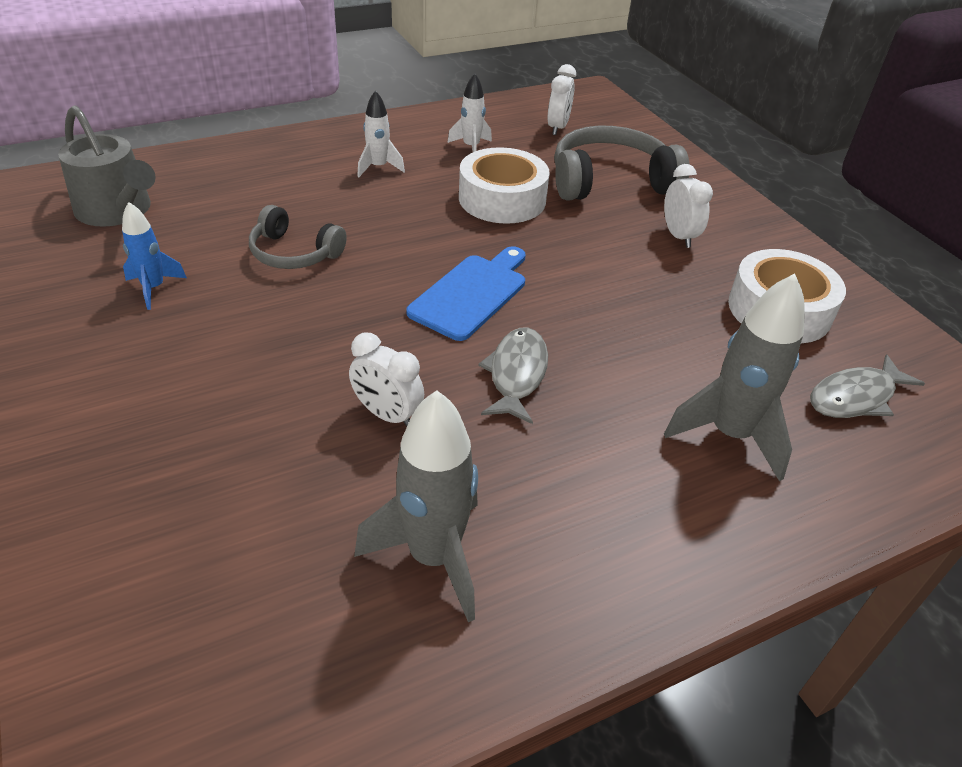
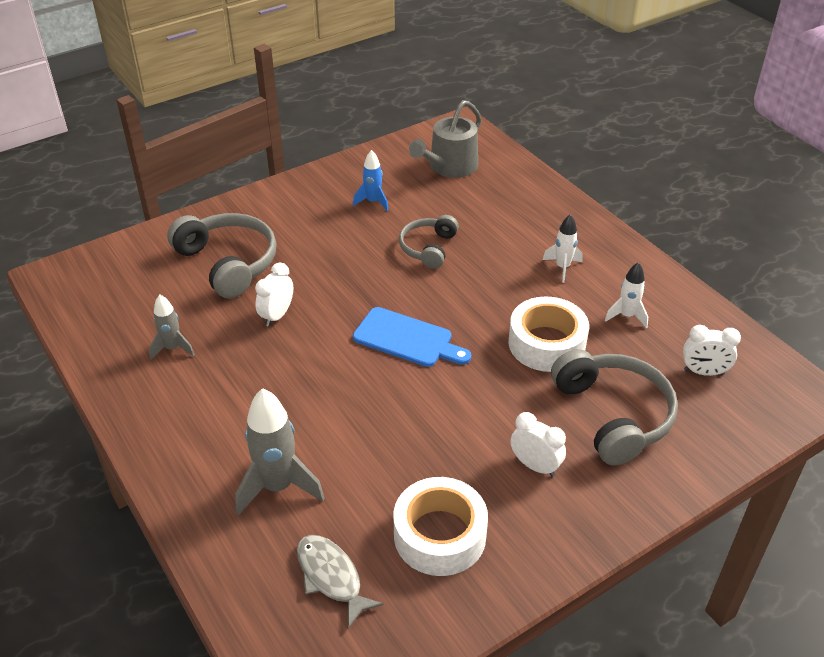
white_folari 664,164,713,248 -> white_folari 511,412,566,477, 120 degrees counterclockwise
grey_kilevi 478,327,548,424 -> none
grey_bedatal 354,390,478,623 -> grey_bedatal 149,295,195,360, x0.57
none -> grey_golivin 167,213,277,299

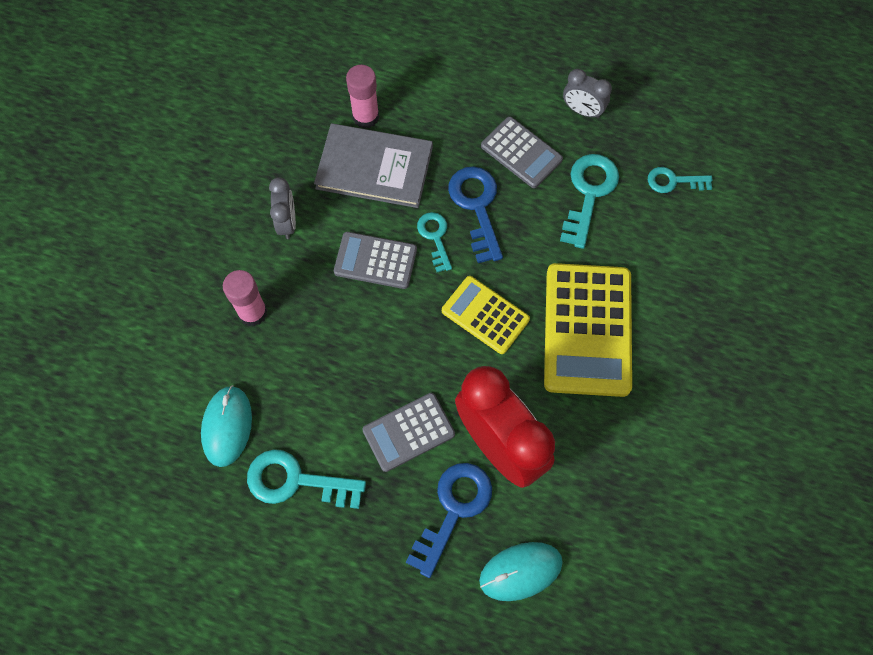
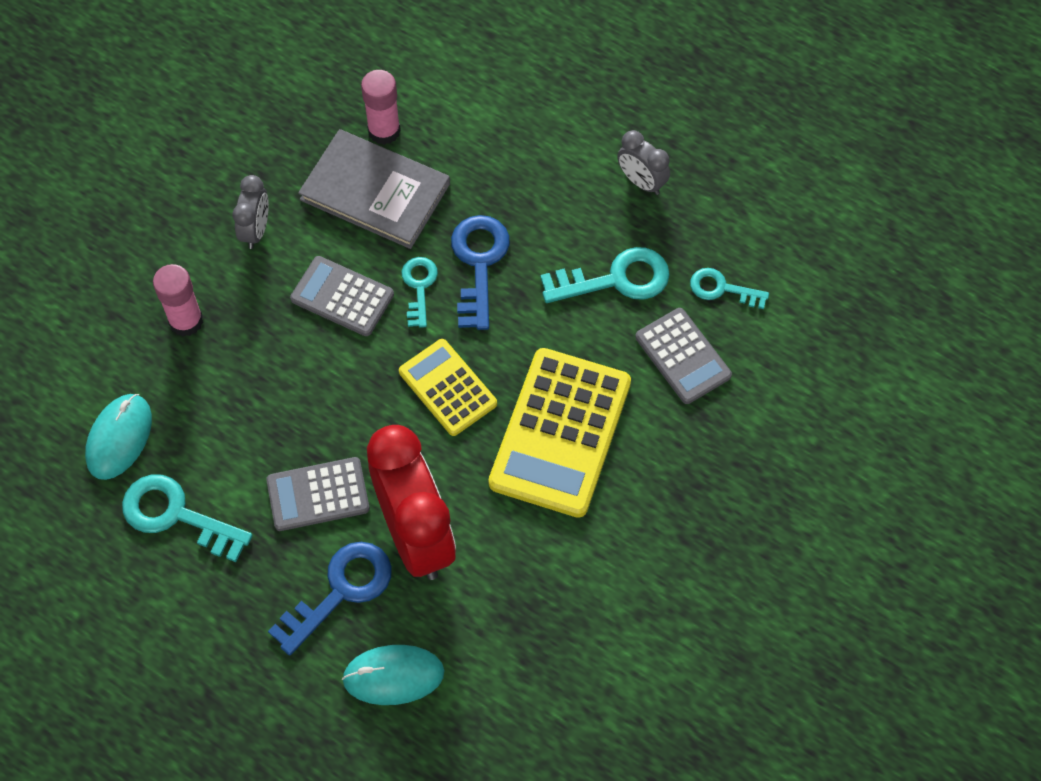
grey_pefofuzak 481,117,563,188 -> grey_pefofuzak 635,308,732,404, shifted
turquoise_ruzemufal 560,154,619,249 -> turquoise_ruzemufal 540,247,670,303, 45 degrees clockwise

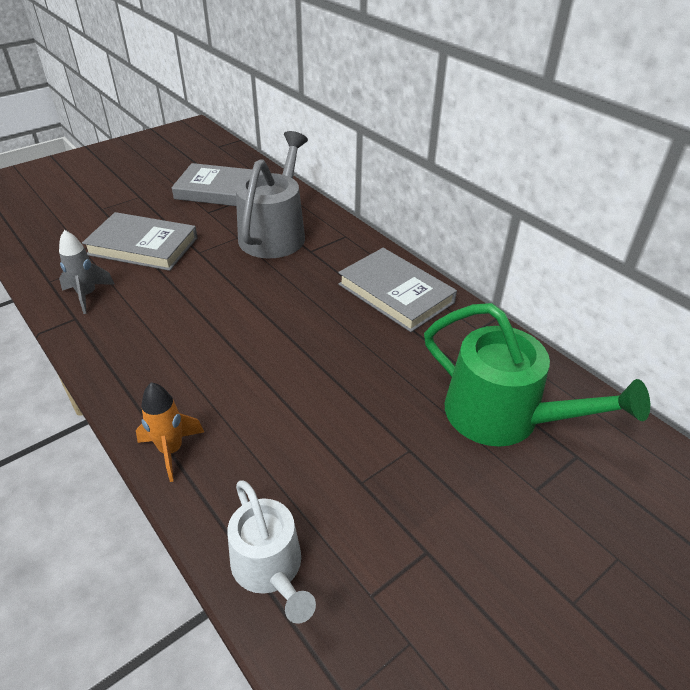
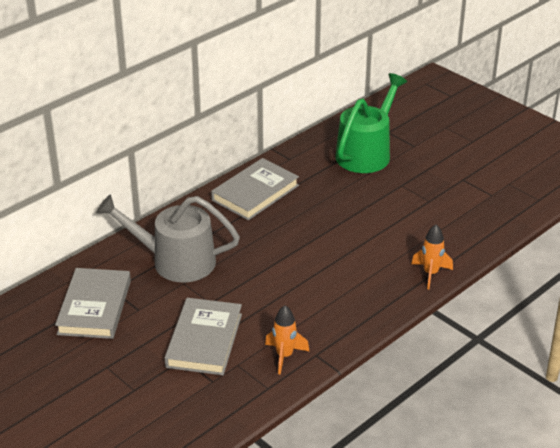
grey_bedatal 59,230,115,314 -> orange_bedatal 265,305,310,375
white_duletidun 227,480,316,624 -> none

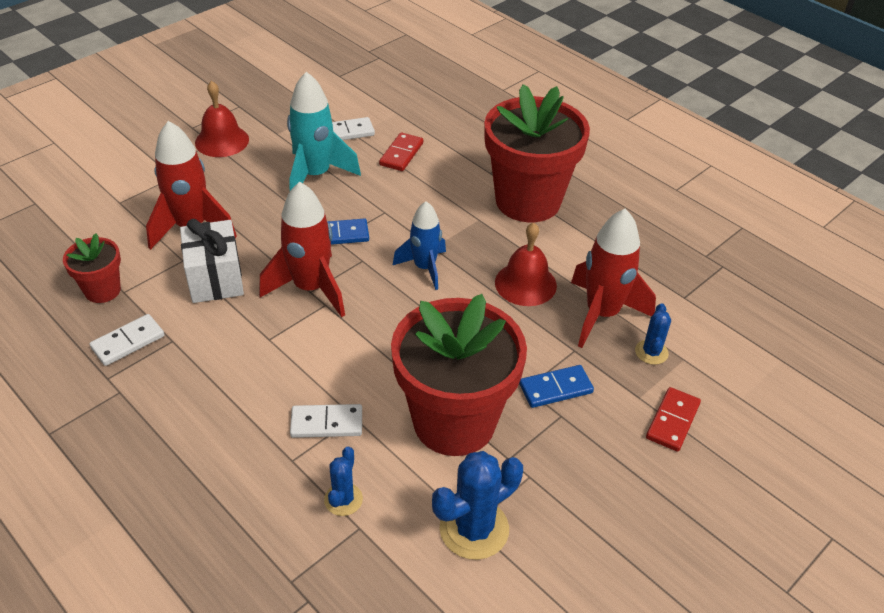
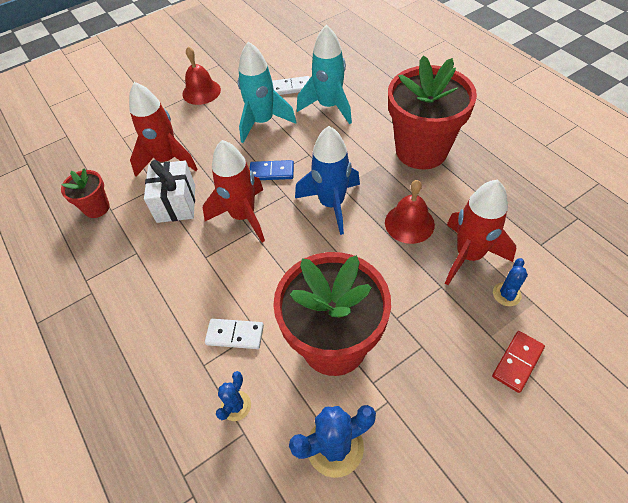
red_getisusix 379,132,423,171 -> turquoise_bedatal 297,25,352,125
blue_bedatal 393,201,446,290 -> blue_bedatal 295,126,360,235, x1.53
white_getisusix 89,314,165,366 -> none
blue_getisusix 519,365,594,408 -> none

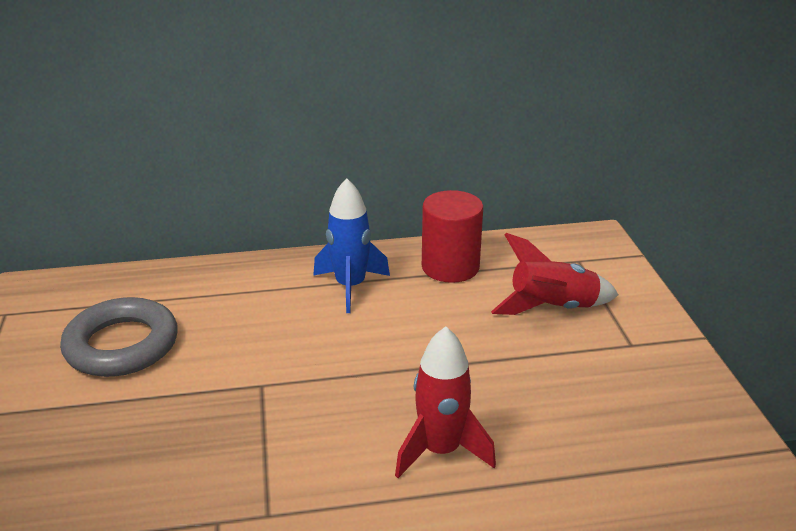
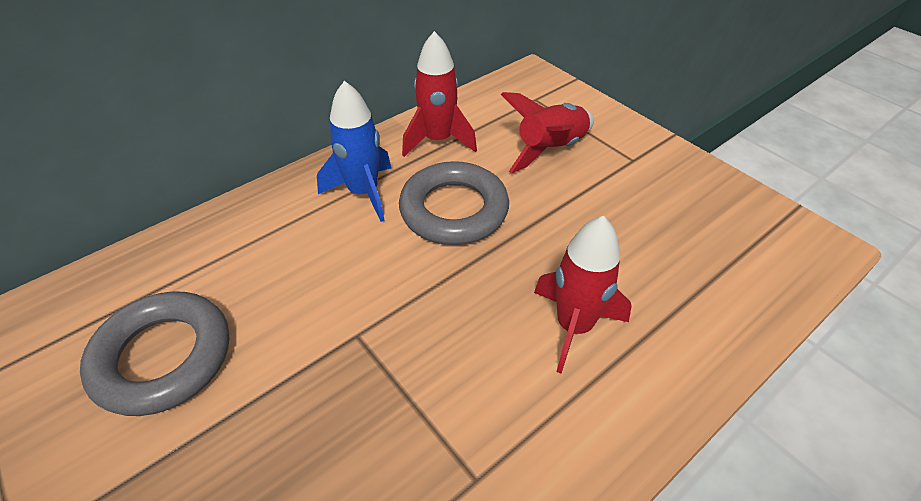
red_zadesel 422,190,483,283 -> red_bedatal 402,31,477,157
none -> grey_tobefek 399,161,509,245

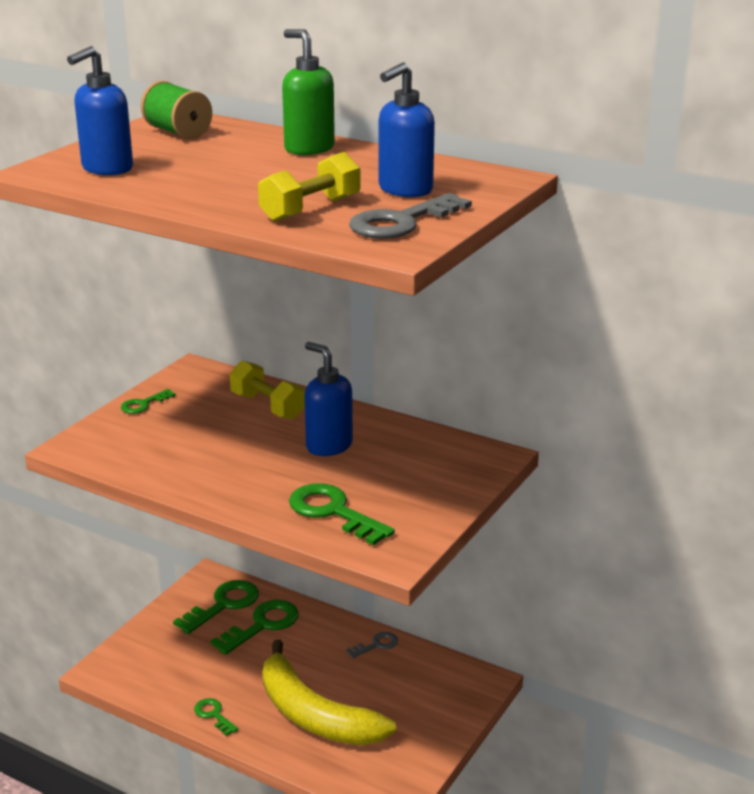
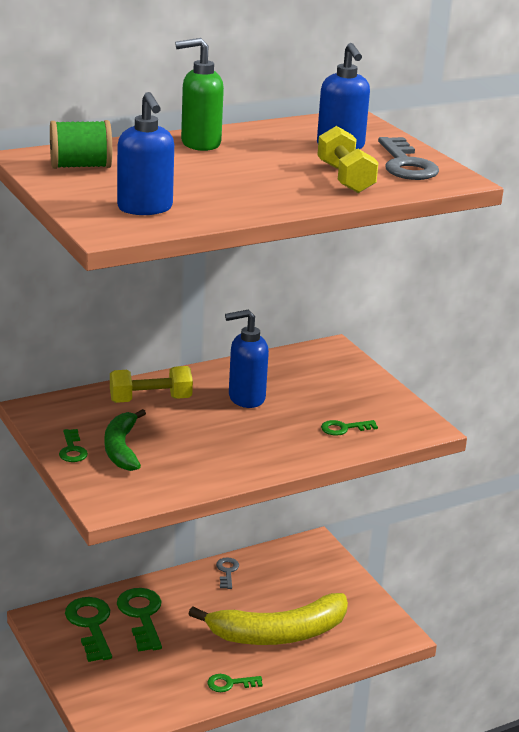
green_ruzemufal 289,483,395,545 -> green_ruzemufal 321,420,378,436, x0.54
none -> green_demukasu 105,409,146,471

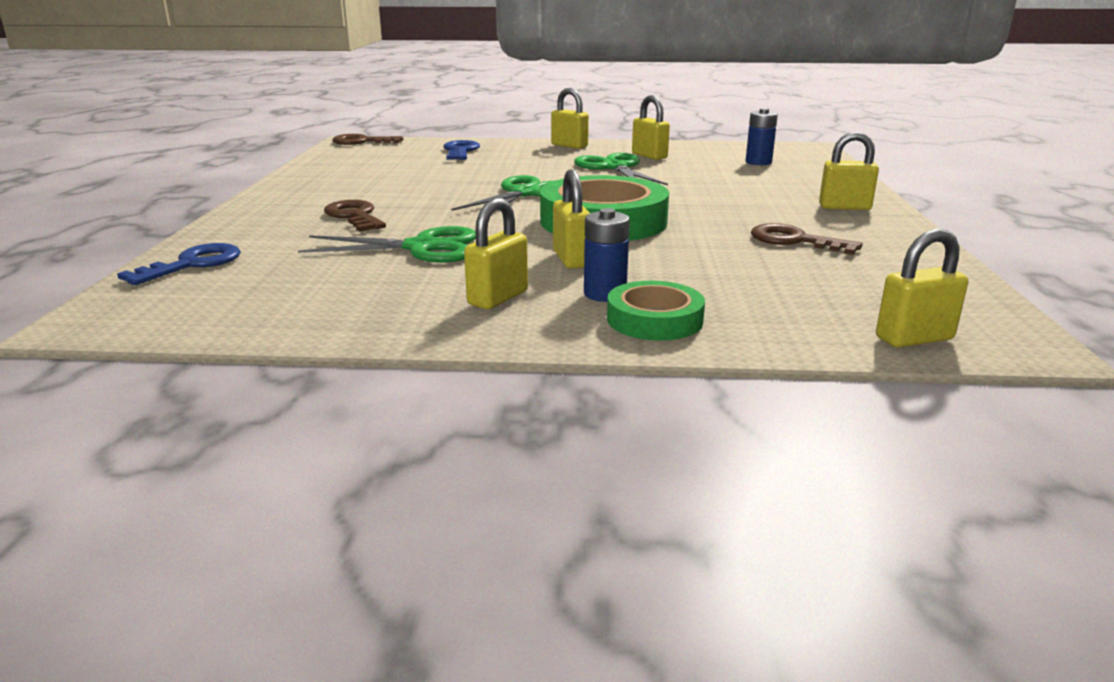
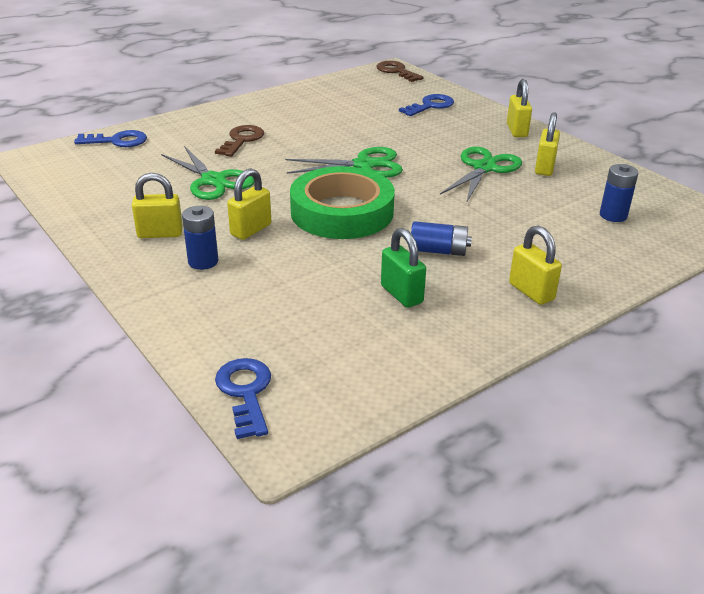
brown_ruzemufal 751,223,863,255 -> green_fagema 381,228,426,308
yellow_fagema 876,228,968,348 -> blue_ruzemufal 215,358,271,439
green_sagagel 607,281,705,341 -> none
none -> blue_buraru 411,221,472,256

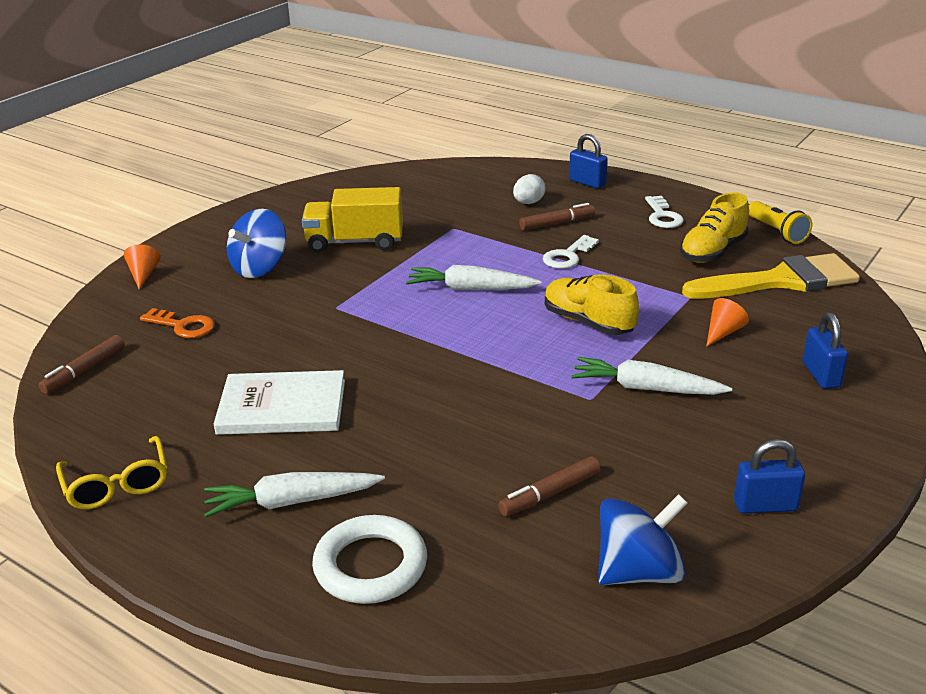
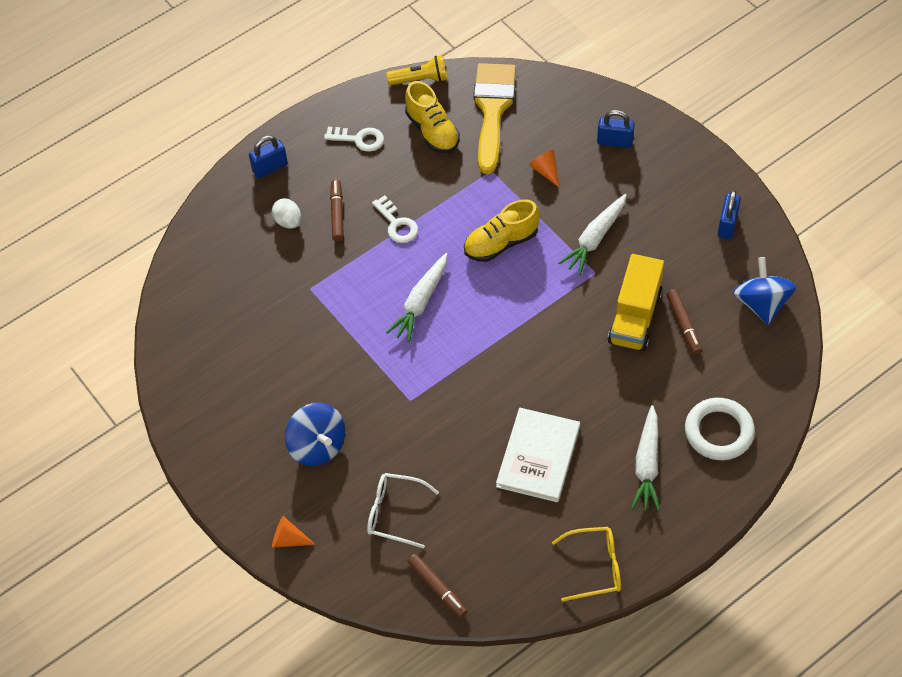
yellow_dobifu 302,187,403,252 -> yellow_dobifu 608,254,664,351, shifted
orange_ruzemufal 140,308,215,338 -> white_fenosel 367,473,439,549

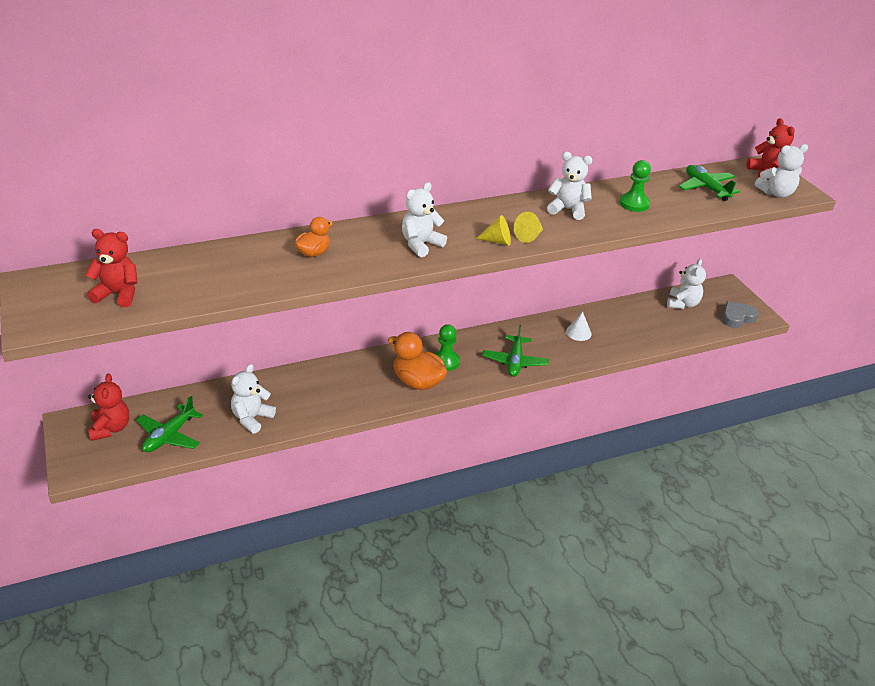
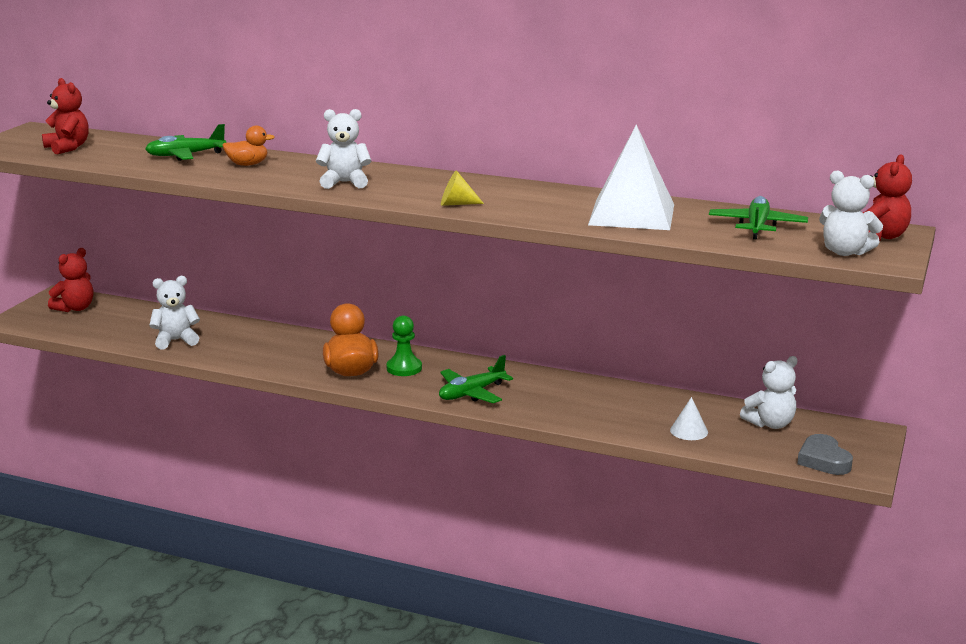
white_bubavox 547,152,592,220 -> none
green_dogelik 620,160,651,212 -> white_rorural 588,124,674,230
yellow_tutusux 476,215,511,246 -> none
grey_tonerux 722,301,759,328 -> grey_tonerux 797,434,853,475, 120 degrees counterclockwise
white_tutusux 566,312,592,341 -> white_tutusux 670,397,708,440, shifted
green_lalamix 136,396,203,452 -> green_lalamix 145,124,226,161, shifted

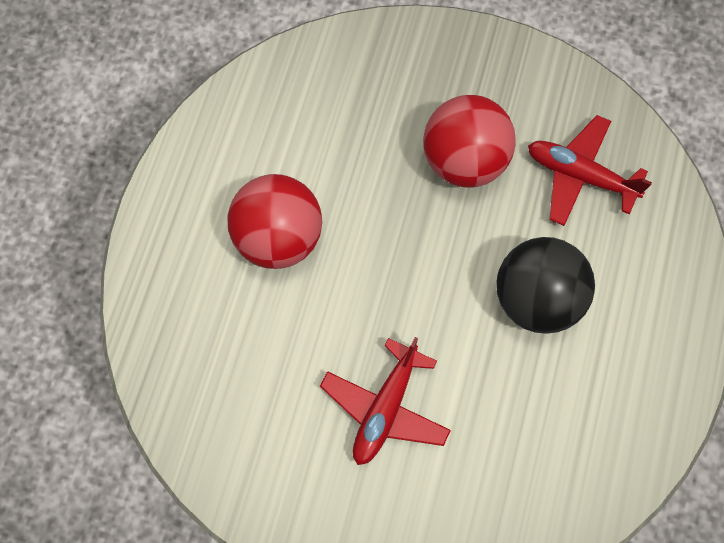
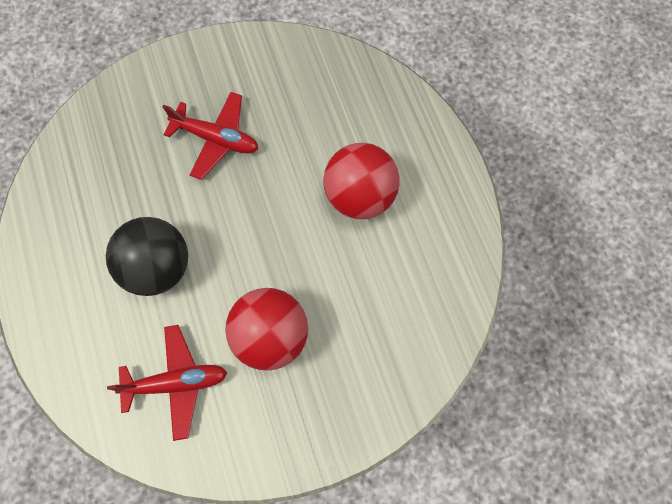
red_lalamix 320,337,451,465 -> red_lalamix 163,92,259,180, 120 degrees clockwise

